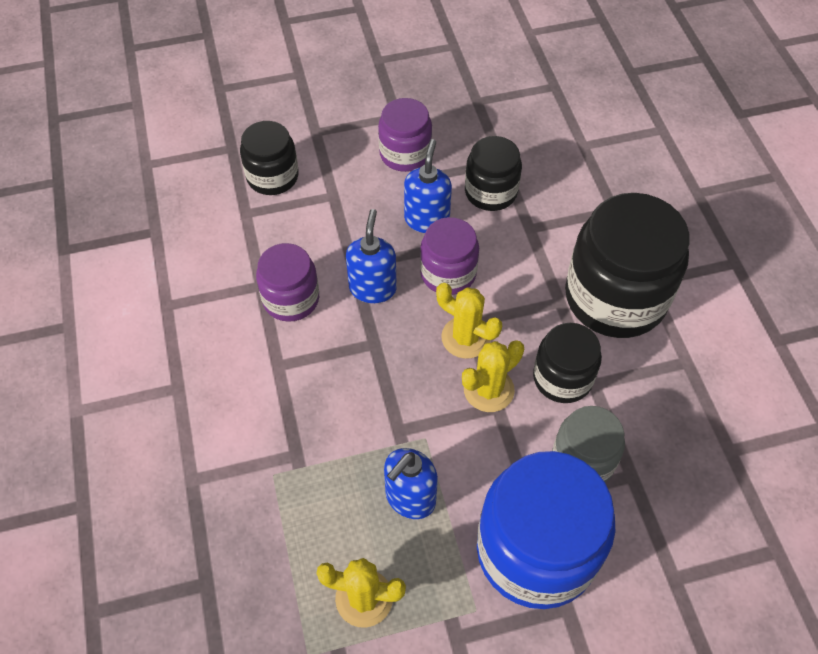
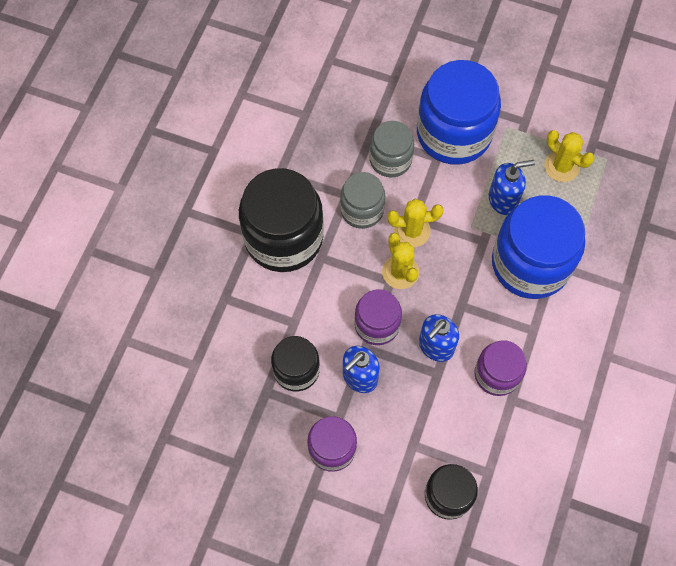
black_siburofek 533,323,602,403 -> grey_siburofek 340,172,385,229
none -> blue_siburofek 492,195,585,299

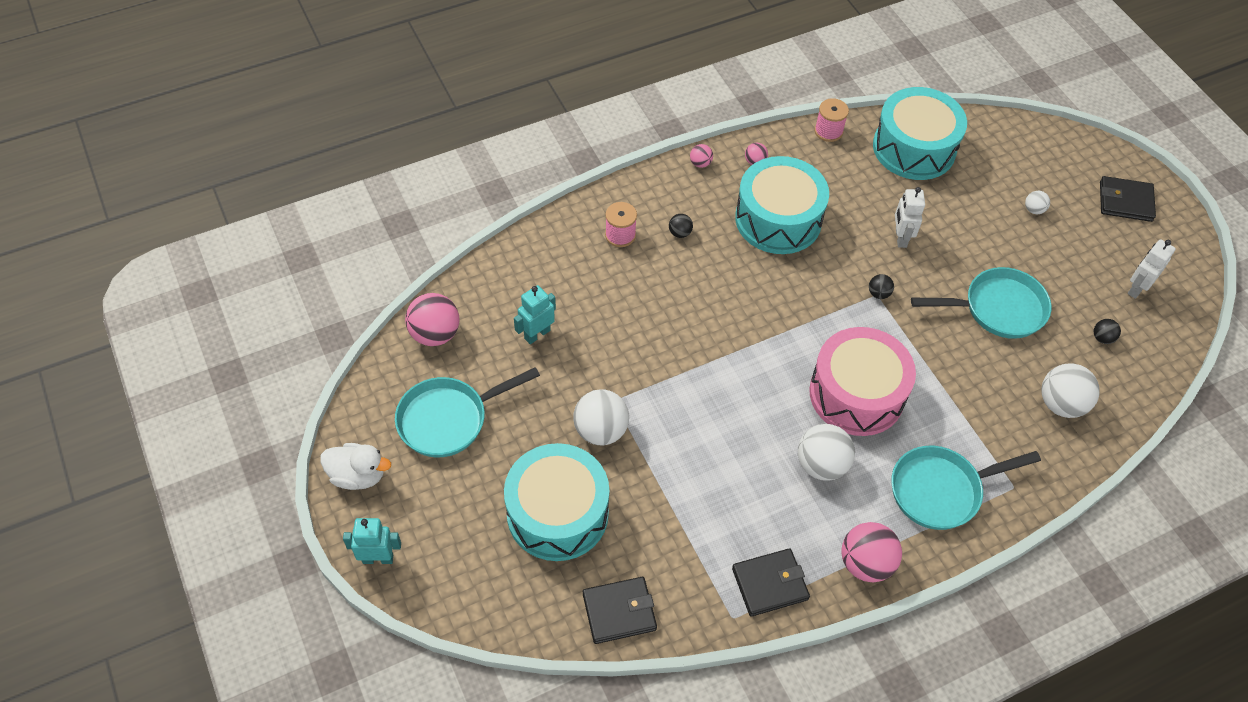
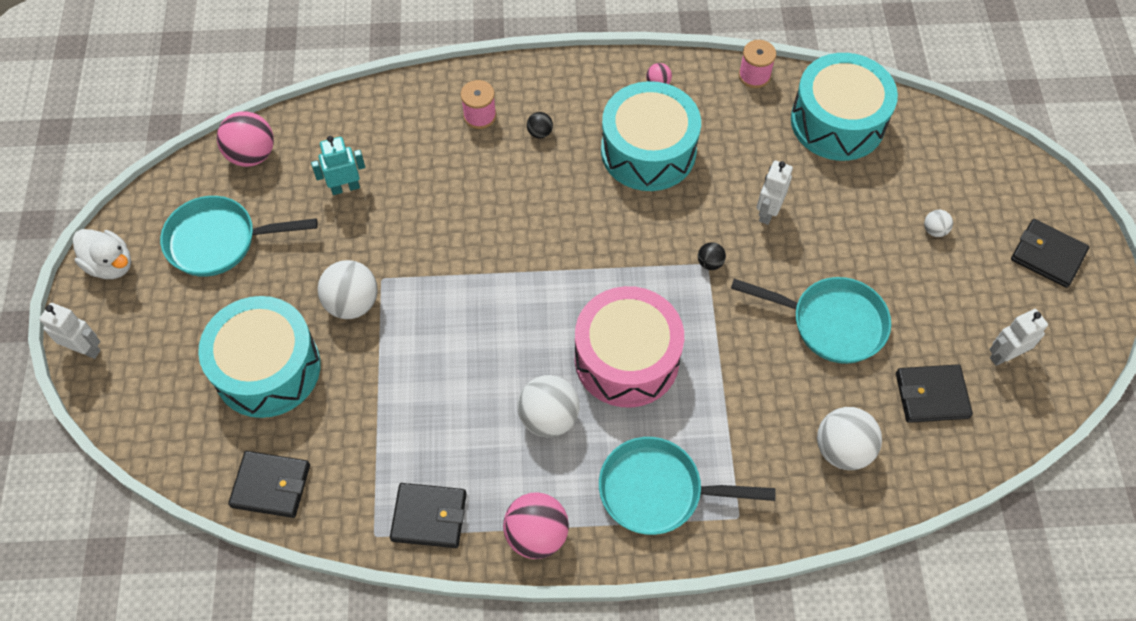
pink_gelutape 690,144,713,168 -> none
black_gelutape 1094,319,1121,344 -> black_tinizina 896,364,973,423
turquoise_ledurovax 343,518,401,564 -> white_ledurovax 39,303,101,359

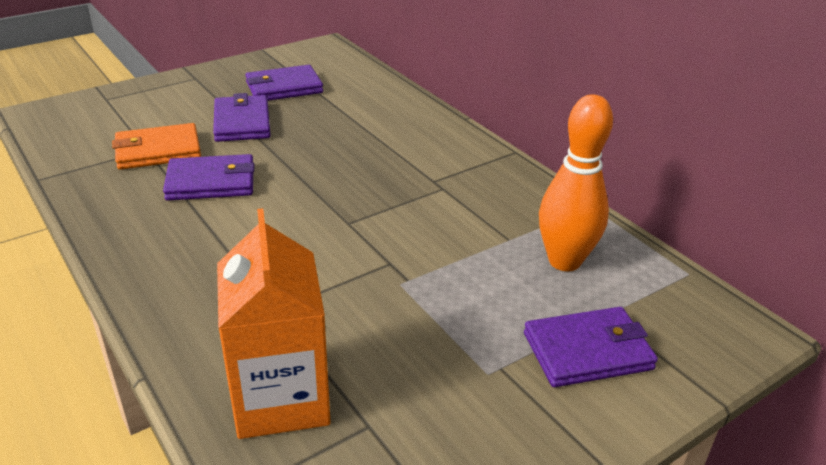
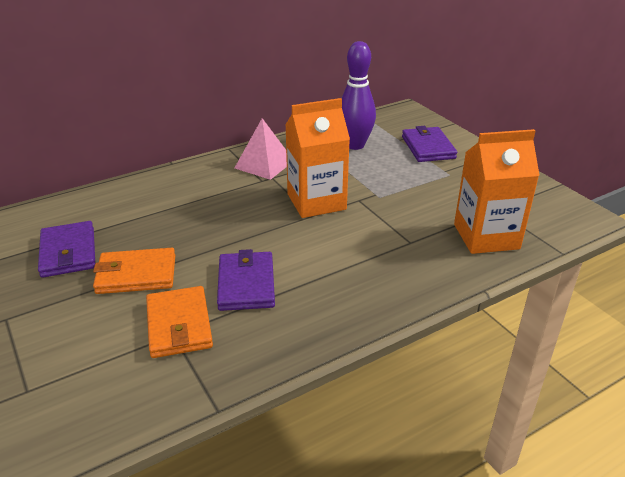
purple_tinizina 213,93,271,142 -> orange_tinizina 93,248,175,294
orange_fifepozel 539,94,613,271 -> purple_fifepozel 341,41,376,150
none -> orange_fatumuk 285,98,350,218
none -> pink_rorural 235,118,287,180

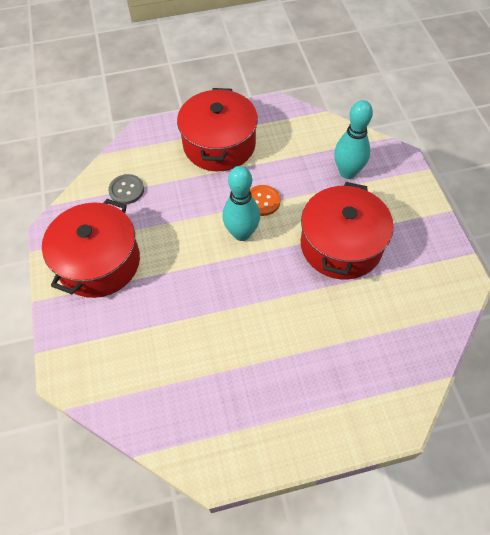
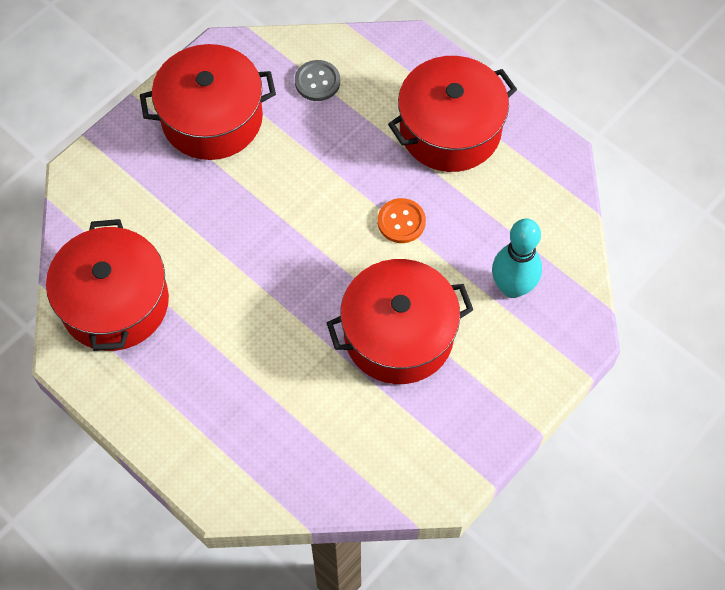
turquoise_fifepozel 222,166,260,241 -> none
none -> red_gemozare 46,219,169,351

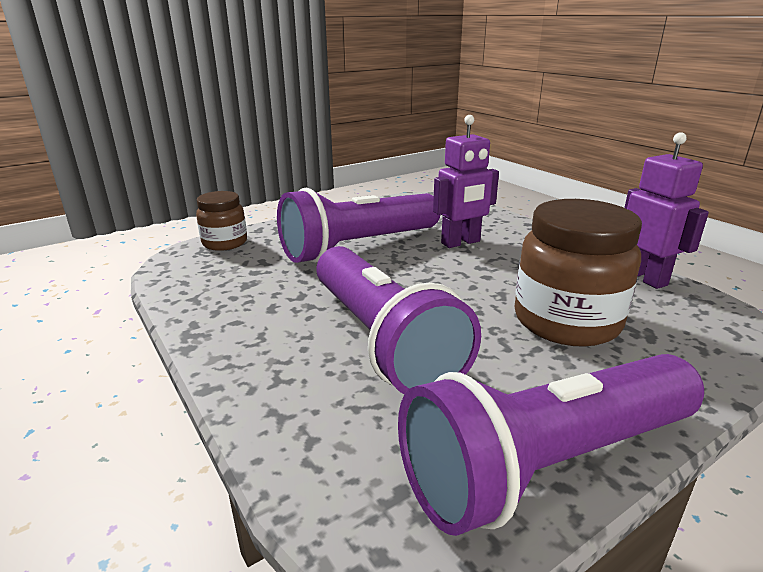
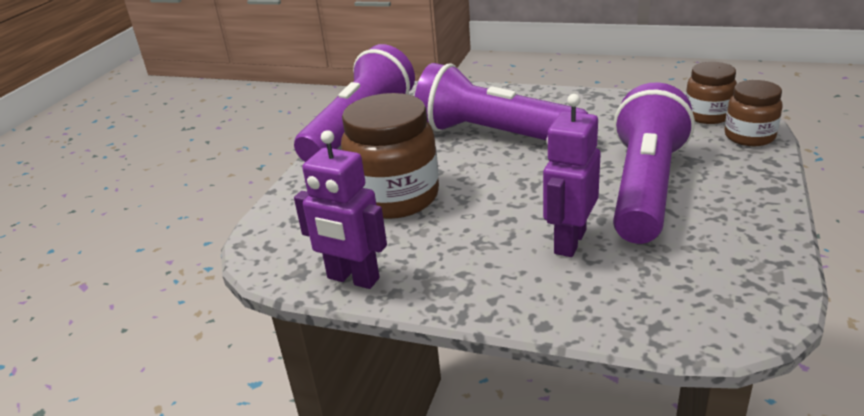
none -> brown_siburofek 686,62,737,124

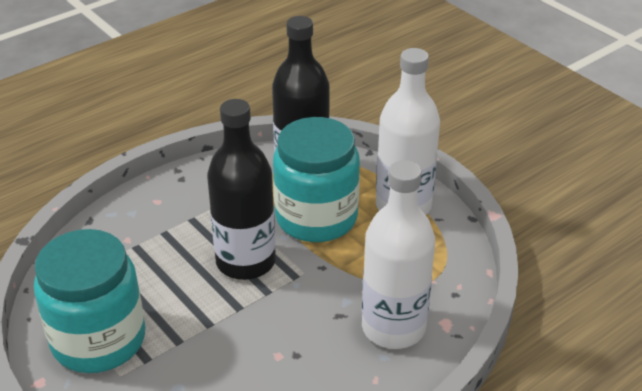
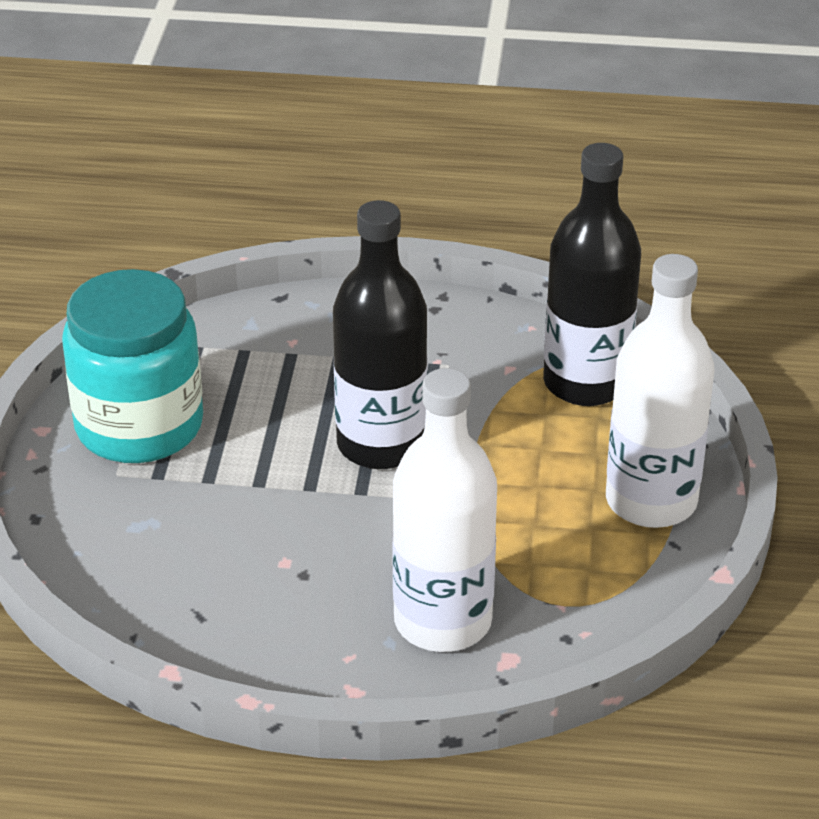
turquoise_siburofek 273,117,360,242 -> none

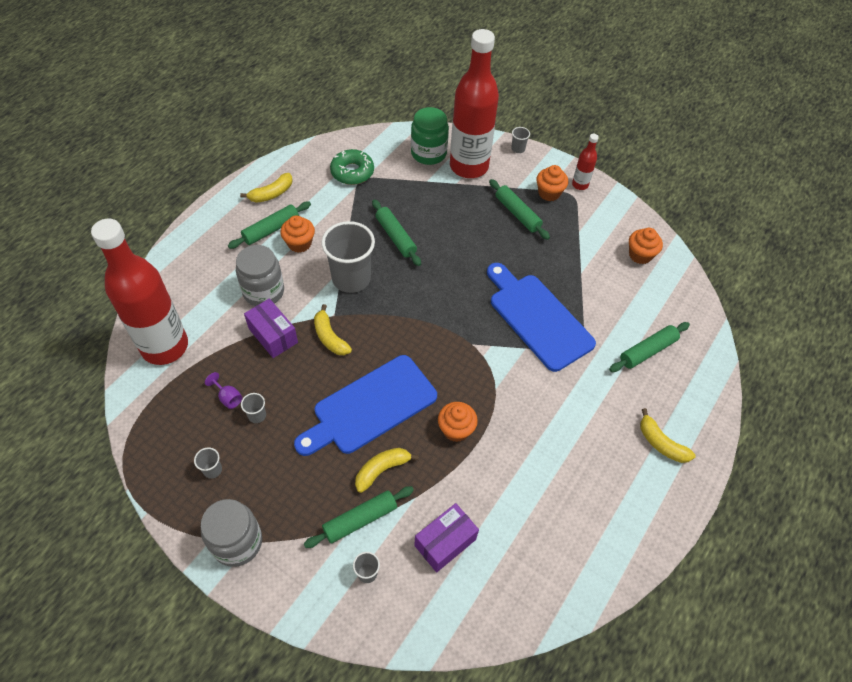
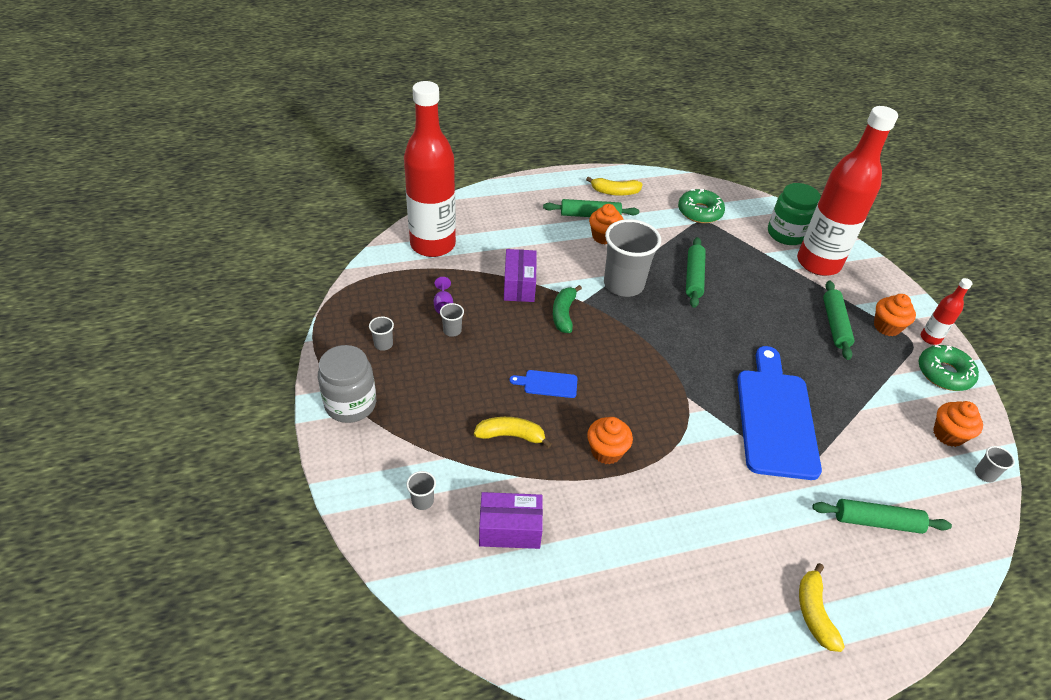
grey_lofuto 511,127,530,153 -> grey_lofuto 975,446,1015,482, shifted
grey_siburofek 236,245,284,306 -> none
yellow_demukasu 314,304,352,355 -> green_demukasu 553,285,582,333
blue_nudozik 294,355,437,456 -> blue_nudozik 510,370,578,398, x0.42
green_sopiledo 304,486,414,548 -> none
none -> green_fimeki 918,345,979,391

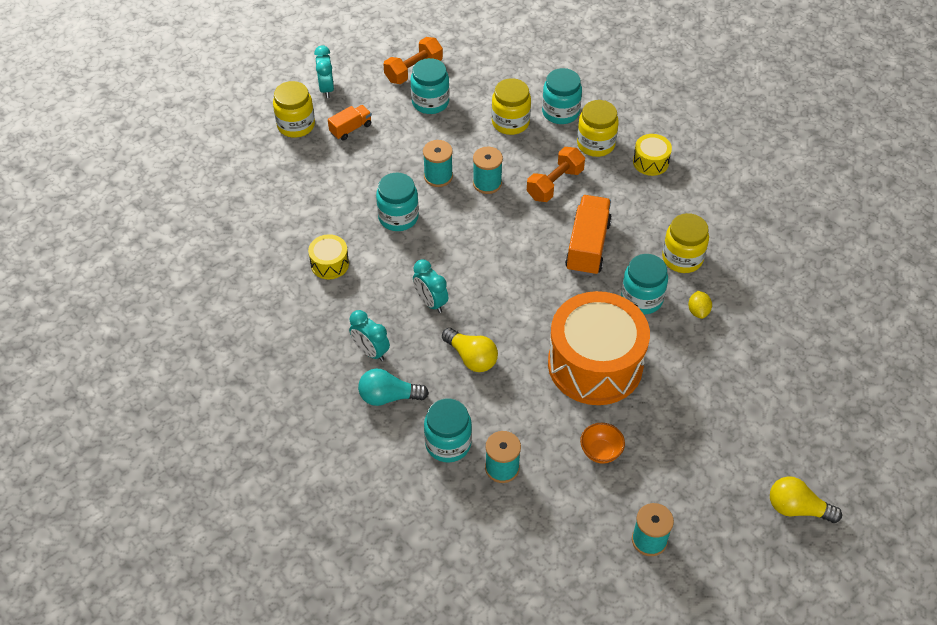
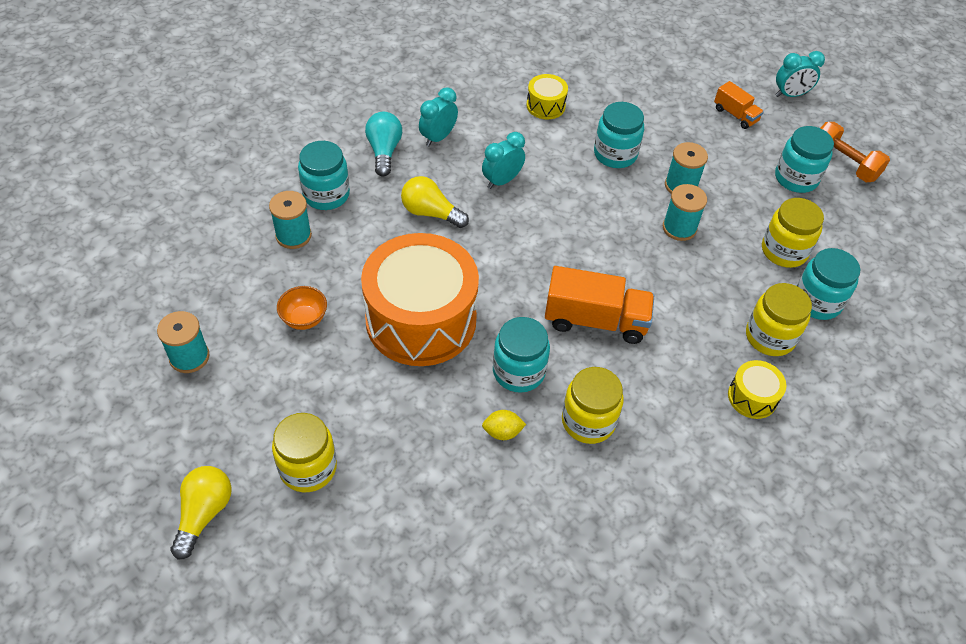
yellow_siburofek 273,81,315,138 -> yellow_siburofek 272,413,337,492, shifted
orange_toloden 527,147,585,202 -> none
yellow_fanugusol 442,328,498,372 -> yellow_fanugusol 401,176,469,228, 75 degrees clockwise

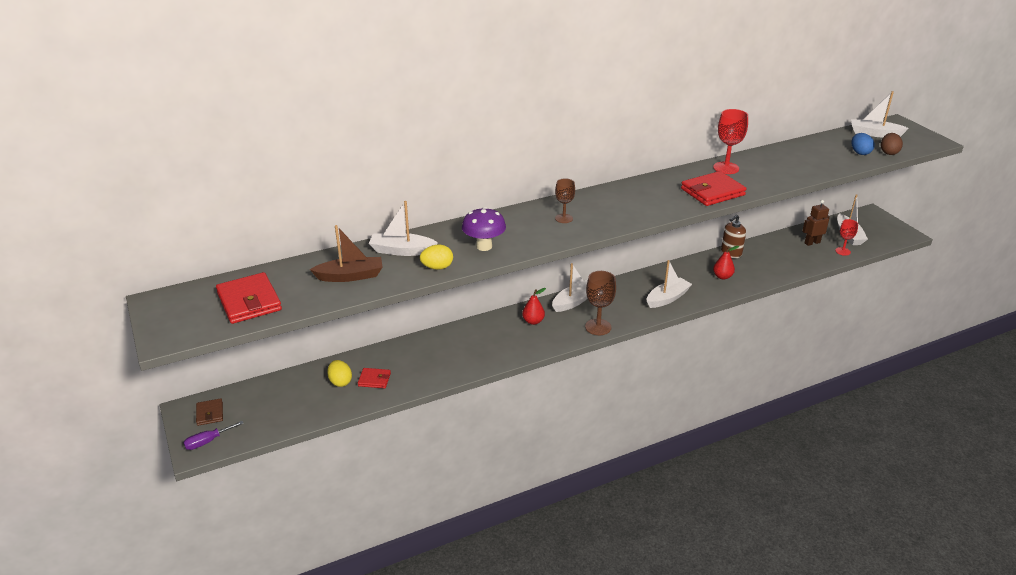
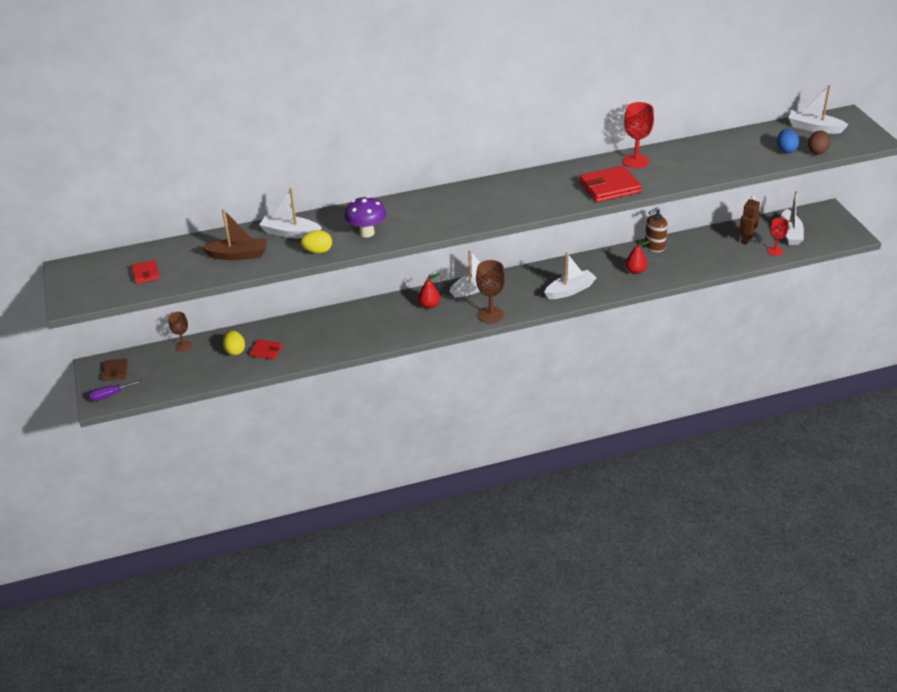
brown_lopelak 555,178,575,223 -> brown_lopelak 168,312,192,352, shifted
brown_ledurovax 802,200,830,246 -> brown_ledurovax 739,196,760,245, 45 degrees counterclockwise
red_tinizina 216,272,282,324 -> red_tinizina 131,260,160,284, x0.54

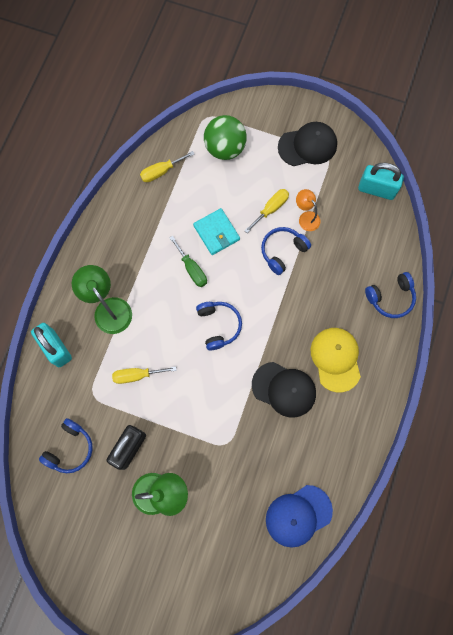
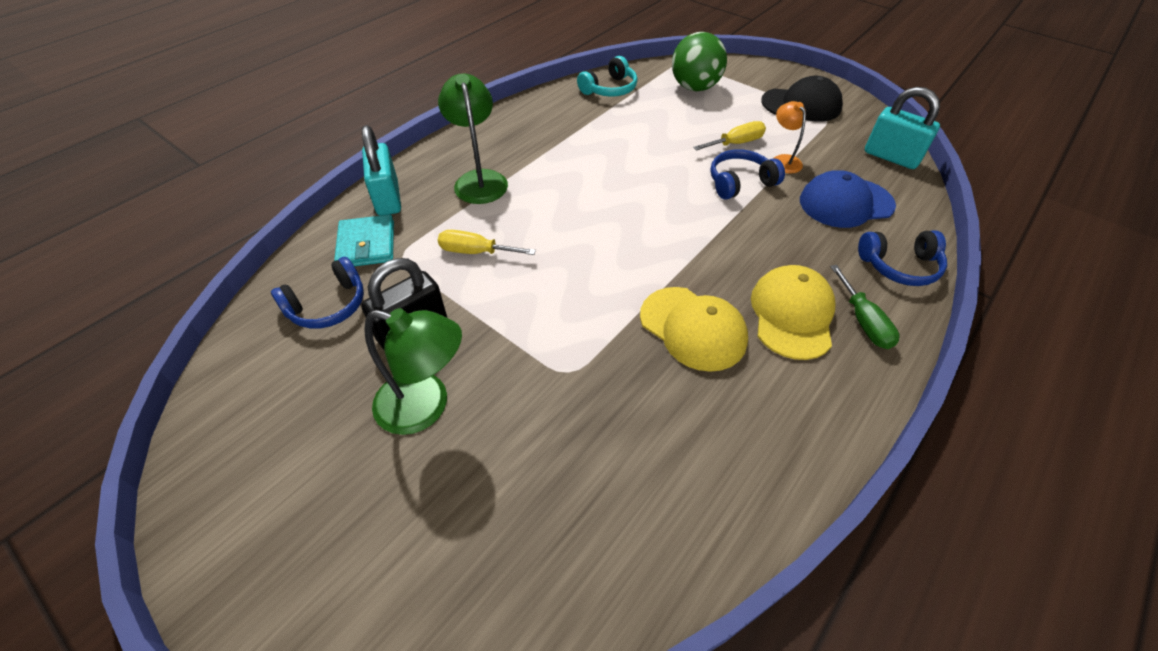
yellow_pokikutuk 140,151,194,182 -> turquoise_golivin 577,56,637,97
turquoise_tinizina 193,208,240,255 -> turquoise_tinizina 334,215,394,266, shifted
green_pokikutuk 170,236,207,287 -> green_pokikutuk 830,265,900,349, shifted
blue_golivin 196,302,242,351 -> none
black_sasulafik 252,362,316,418 -> yellow_sasulafik 640,287,748,372
blue_sasulafik 266,485,333,547 -> blue_sasulafik 800,170,896,228, shifted

